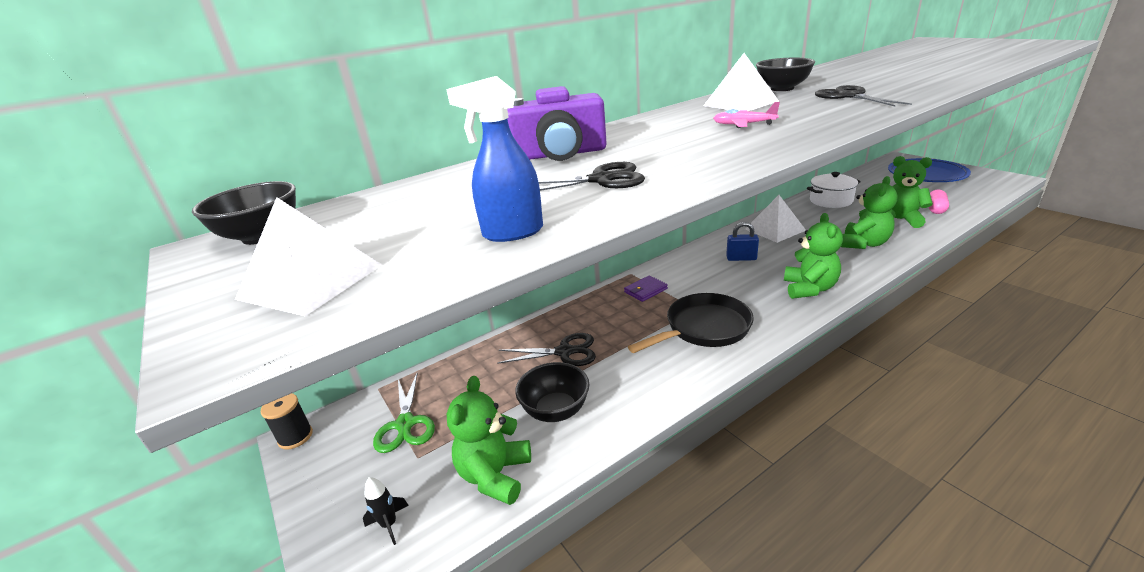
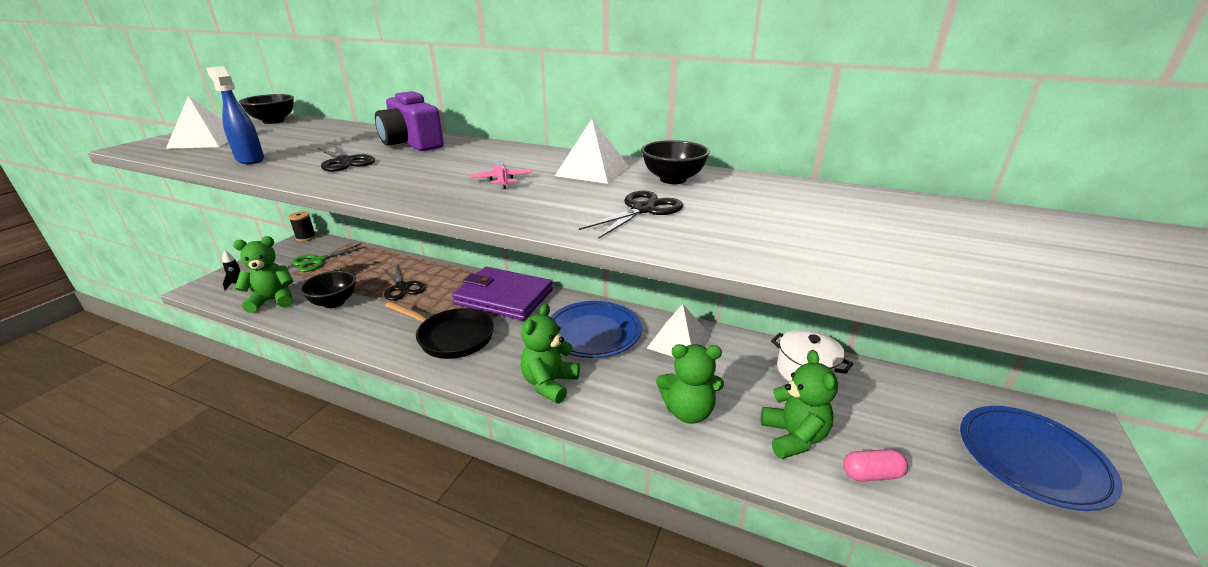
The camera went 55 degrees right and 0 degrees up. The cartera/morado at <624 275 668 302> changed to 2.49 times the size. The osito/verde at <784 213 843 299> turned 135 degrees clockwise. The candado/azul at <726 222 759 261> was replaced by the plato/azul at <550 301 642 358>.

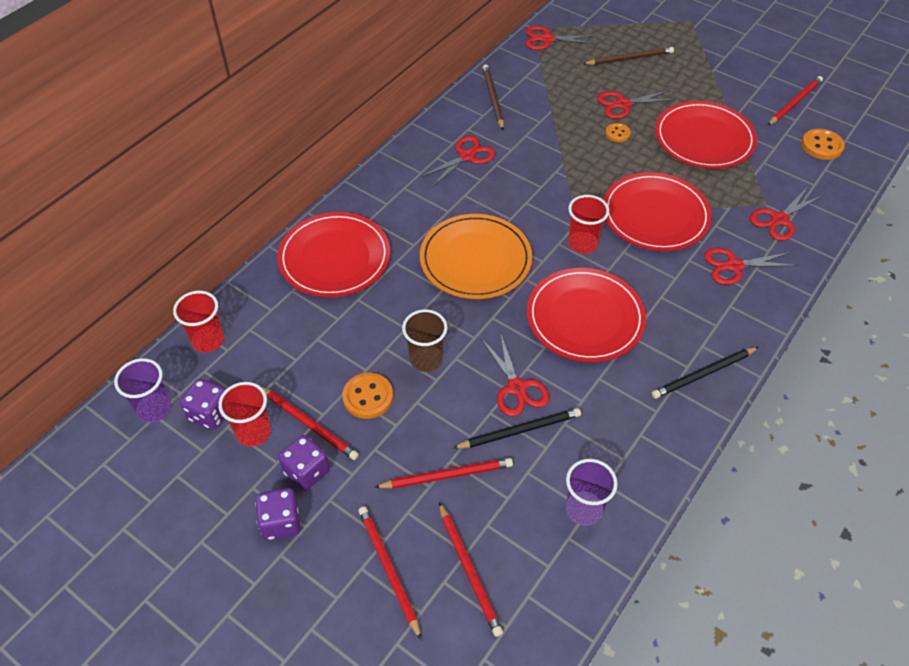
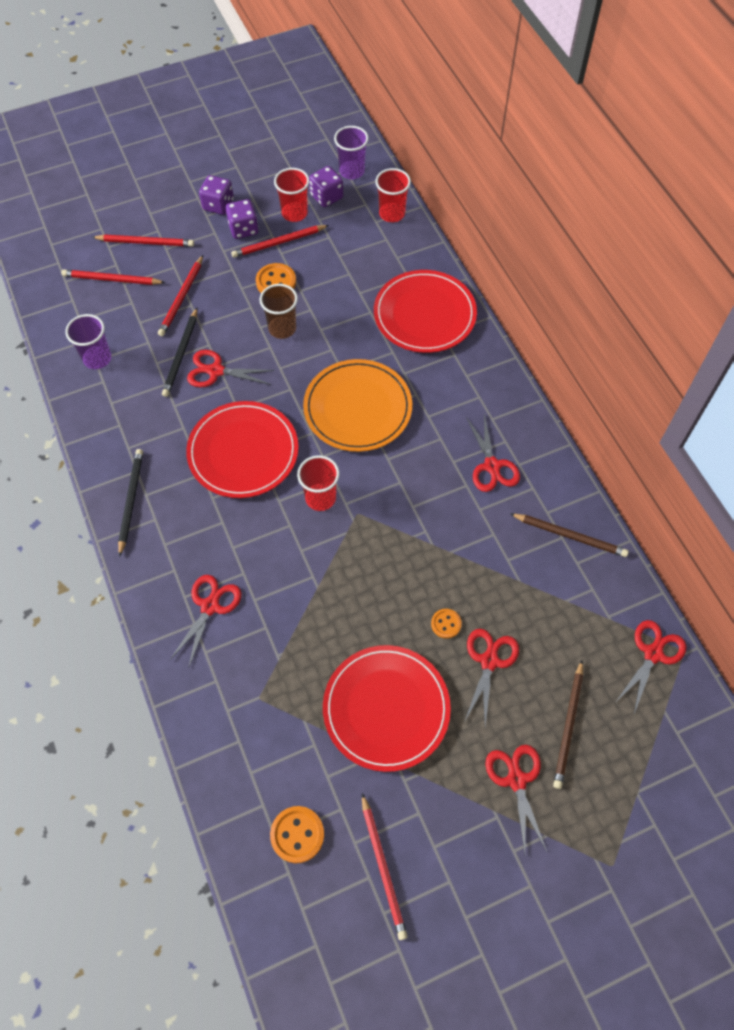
The camera went 120 degrees right and 10 degrees up. The tijeras/rojo moved from <750 188 822 241> to <485 745 547 853>. The plato/rojo at <603 172 712 251> disappeared.

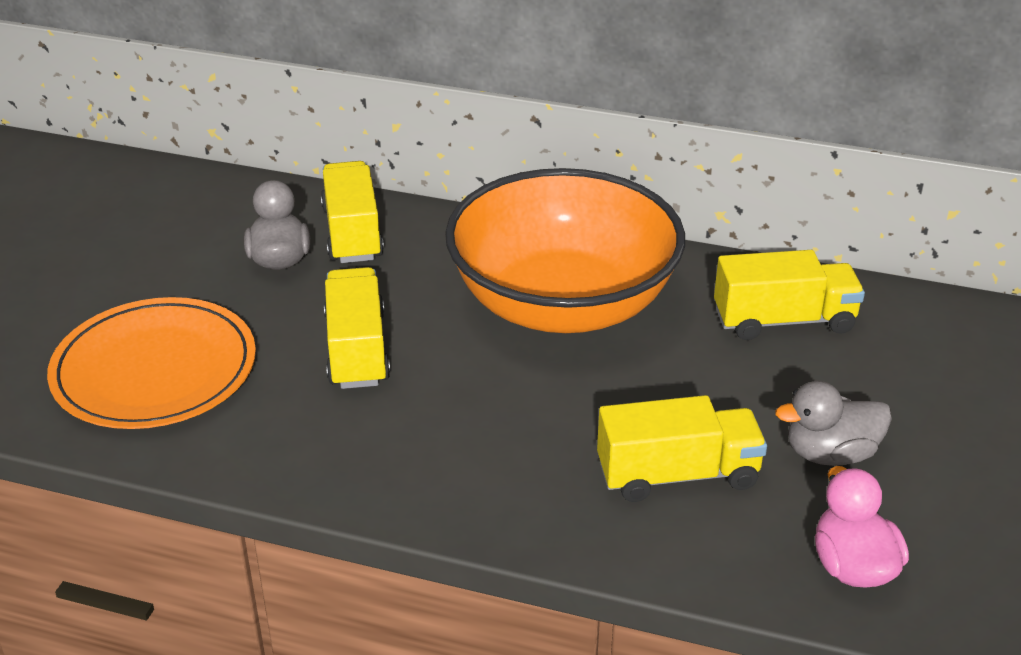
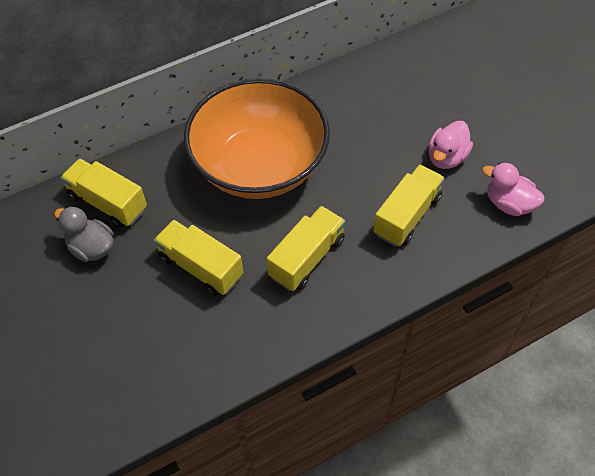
The camera went 45 degrees left and 20 degrees up. The camión/amarillo moved from <714 250 865 340> to <267 206 346 291>. The pato/gris at <775 381 892 466> became the pato/rosa at <429 121 473 169>. The plato/naranja at <47 297 256 429> disappeared.

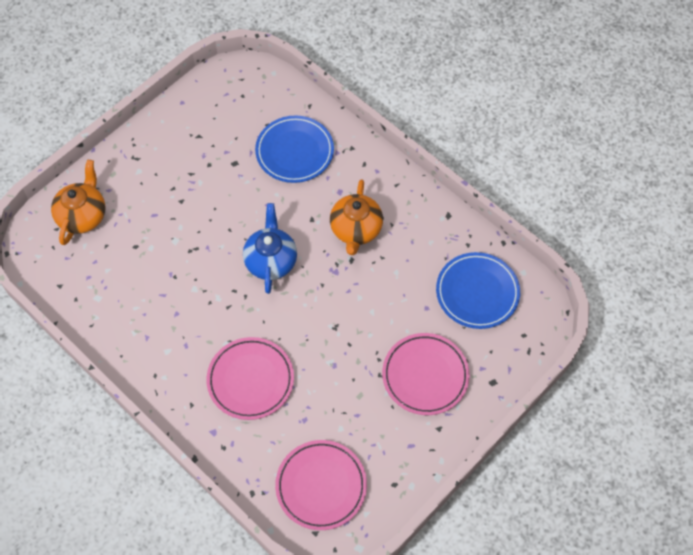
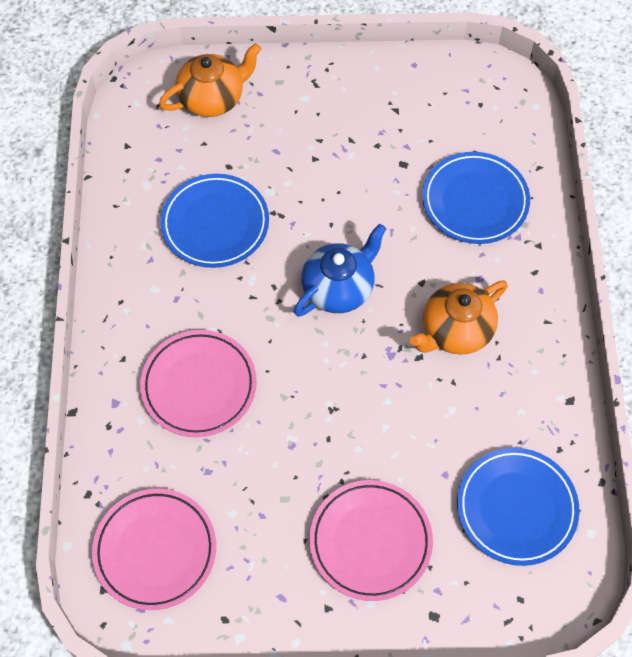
The camera went 45 degrees right and 0 degrees up. The plato/azul at <160 174 269 268> appeared.

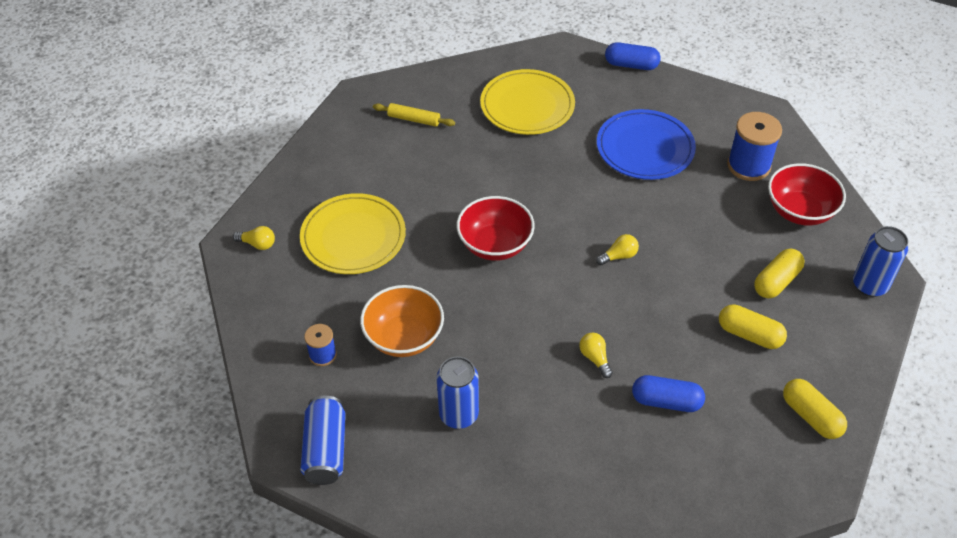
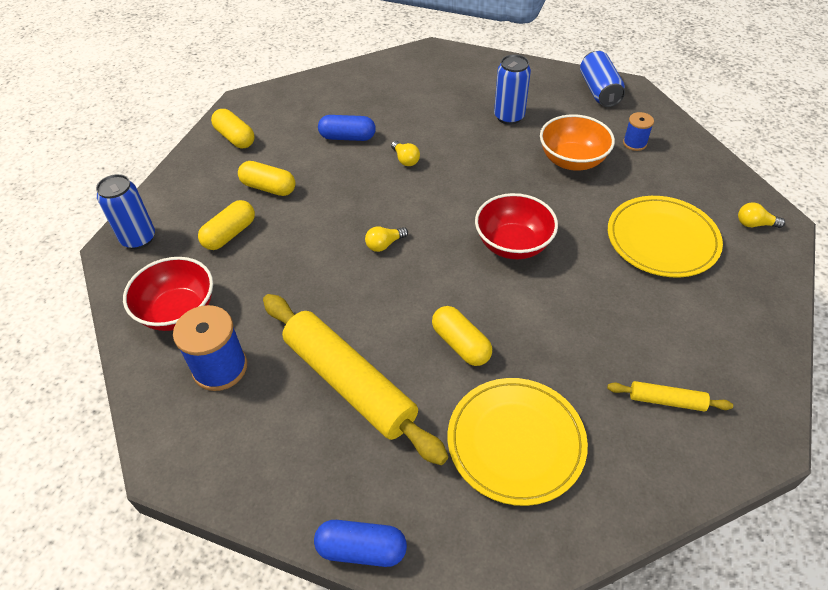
The camera went 175 degrees right and 0 degrees up. The plato/azul at <597 109 696 180> was replaced by the rodillo/amarillo at <263 294 448 465>. The cápsula/amarillo at <432 306 492 366> appeared.

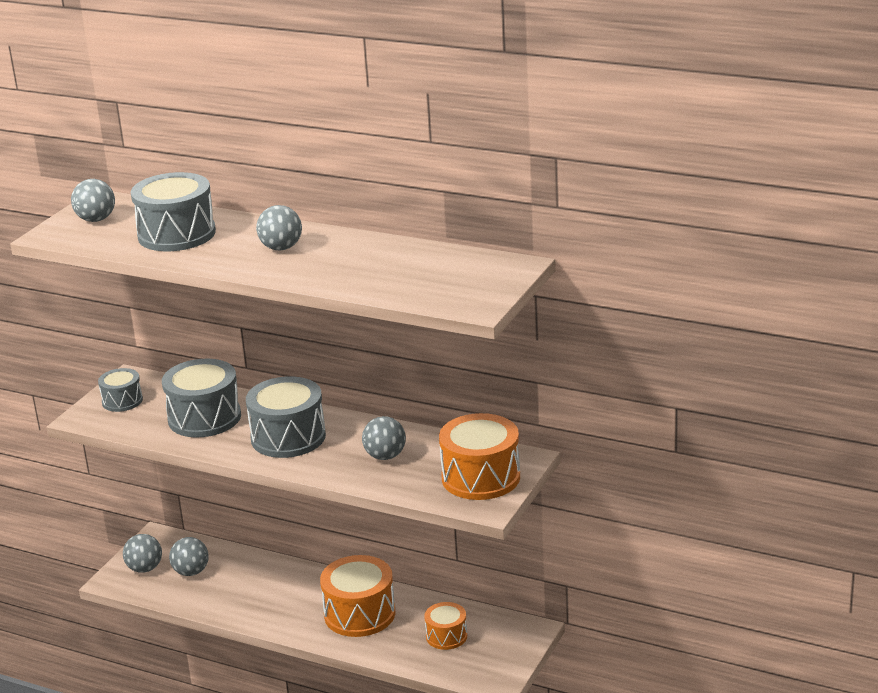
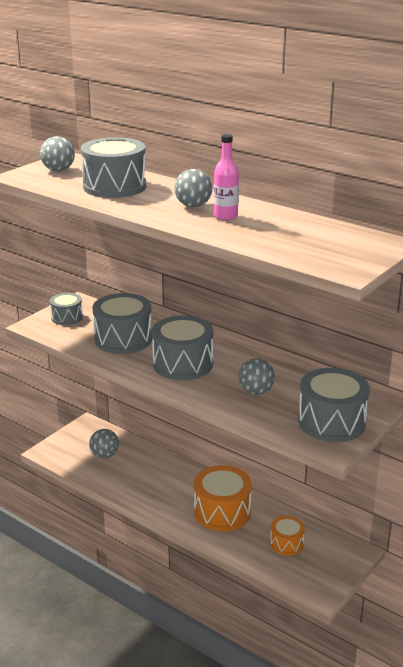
The camera went 10 degrees right and 0 degrees up. The botella/rosa at <214 134 239 220> appeared. The tambor/naranja at <439 413 520 500> became the tambor/gris at <298 368 370 442>. The pelota/gris at <123 534 162 573> disappeared.

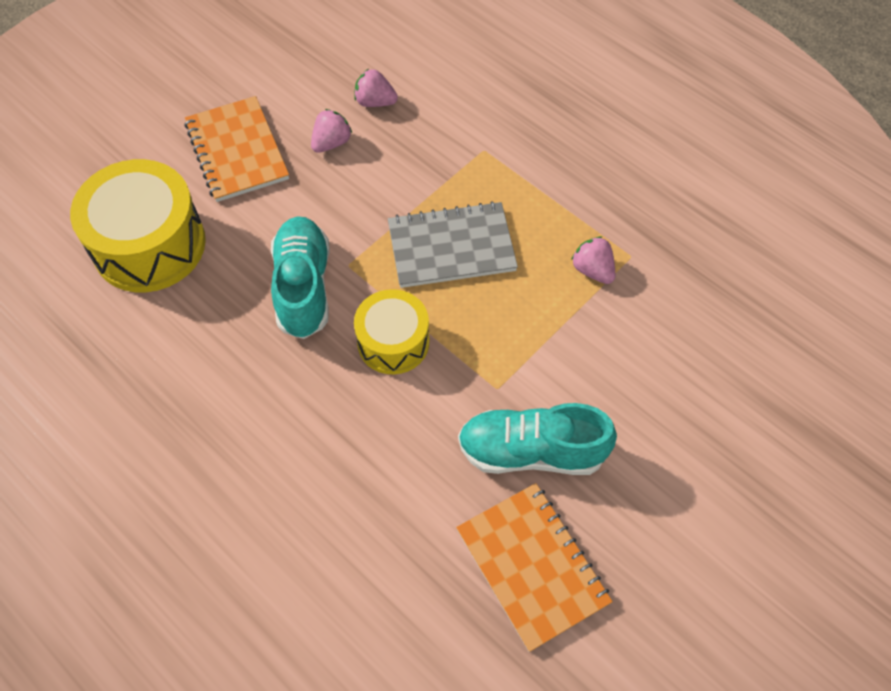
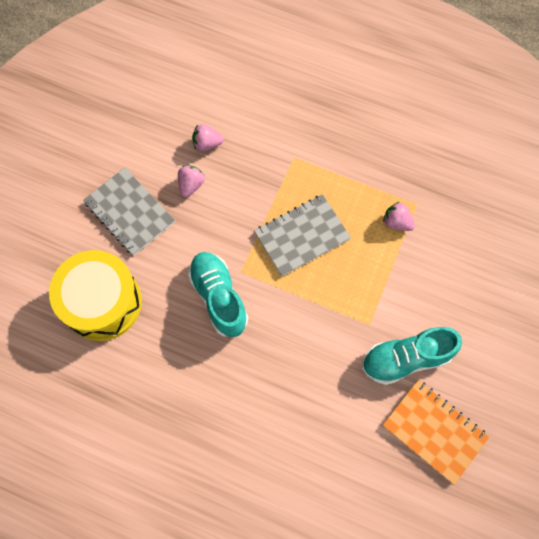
The camera went 20 degrees left and 10 degrees up. The cuaderno/naranja at <184 96 289 202> became the cuaderno/gris at <83 168 175 256>. The tambor/amarillo at <354 289 429 374> disappeared.

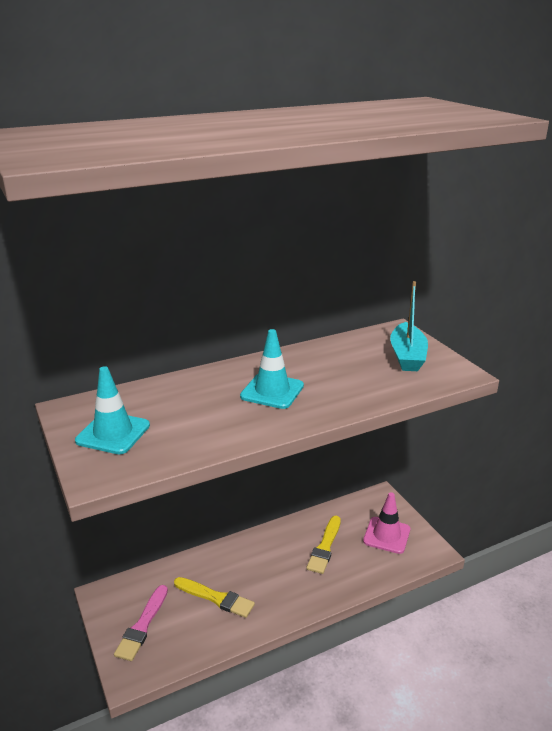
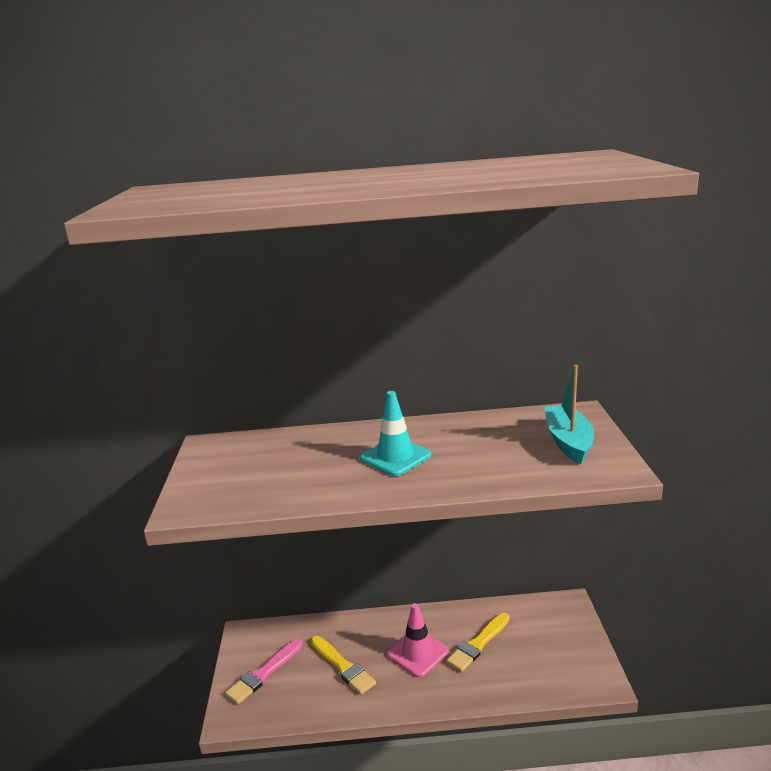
The camera went 25 degrees right and 5 degrees down. The cono de tráfico/rosa moved from <363 492 410 554> to <387 603 449 678>. The barco/turquesa at <390 281 428 371> turned 150 degrees clockwise. The cono de tráfico/turquesa at <75 366 150 454> disappeared.

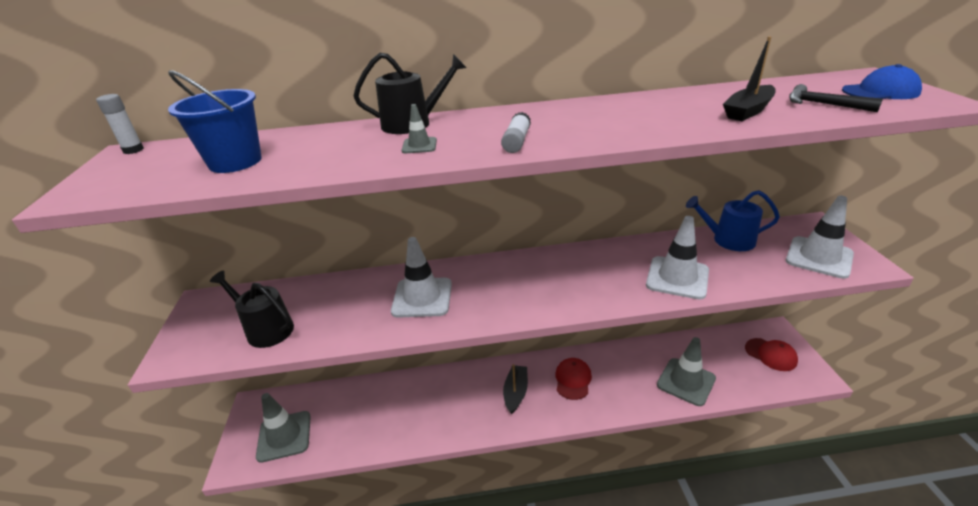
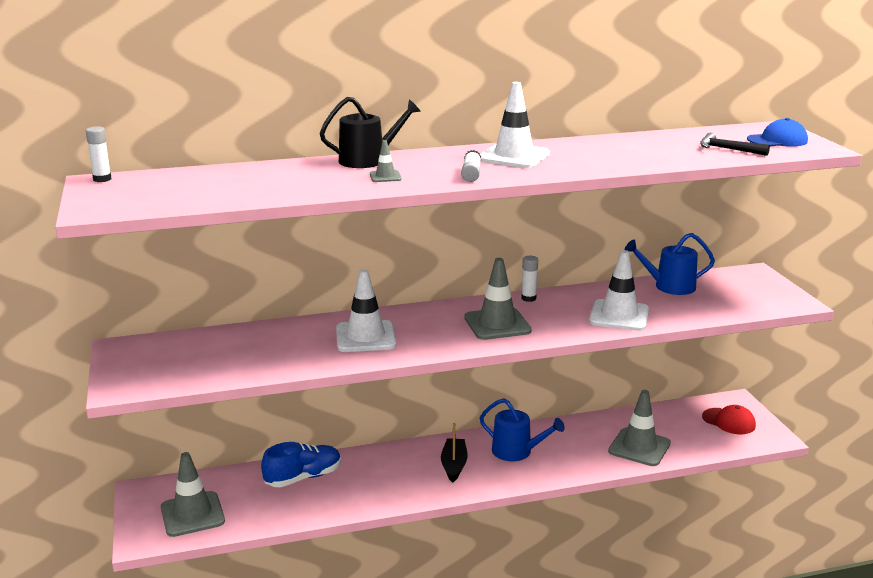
The camera went 10 degrees left and 10 degrees down. The zapato/azul at <261 442 341 487> appeared. The cono de tráfico/gris at <464 258 531 340> appeared. The cono de tráfico/blanco moved from <786 195 854 279> to <480 82 550 168>. The gorra/rojo at <555 358 592 400> was replaced by the regadera/azul at <480 398 565 461>. The barra de pegamento/blanco at <521 256 538 302> appeared. The balde/azul at <168 70 262 173> disappeared. The regadera/negro at <210 271 294 348> disappeared. The barco/negro at <723 36 776 121> disappeared.

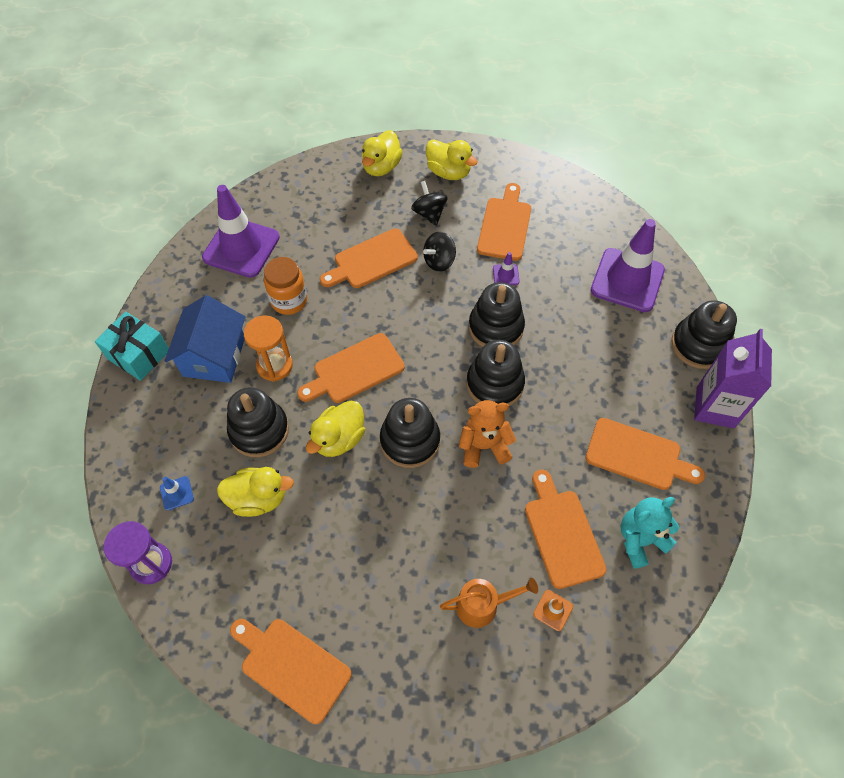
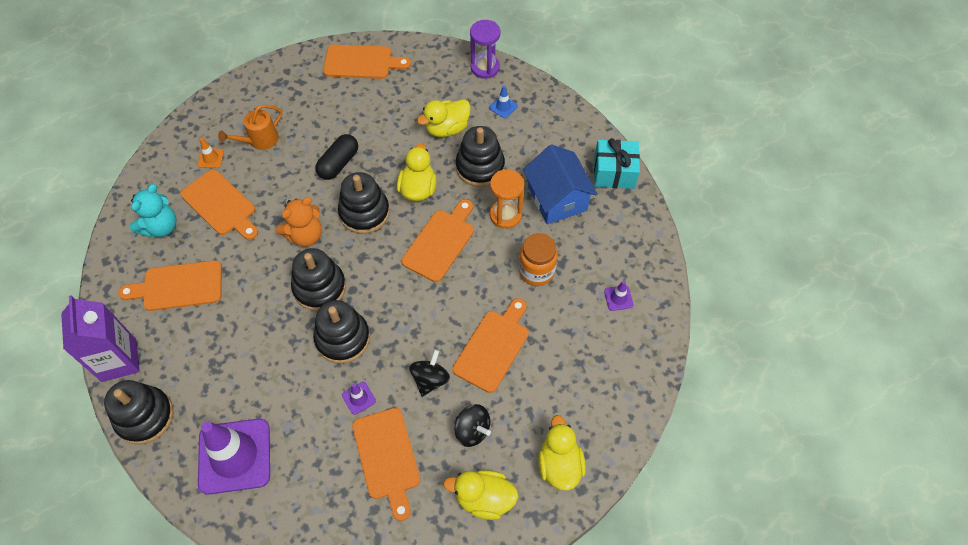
The camera went 150 degrees right and 0 degrees up. The cápsula/negro at <315 134 358 180> appeared. The cono de tráfico/morado at <202 185 280 278> changed to 0.40 times the size.

